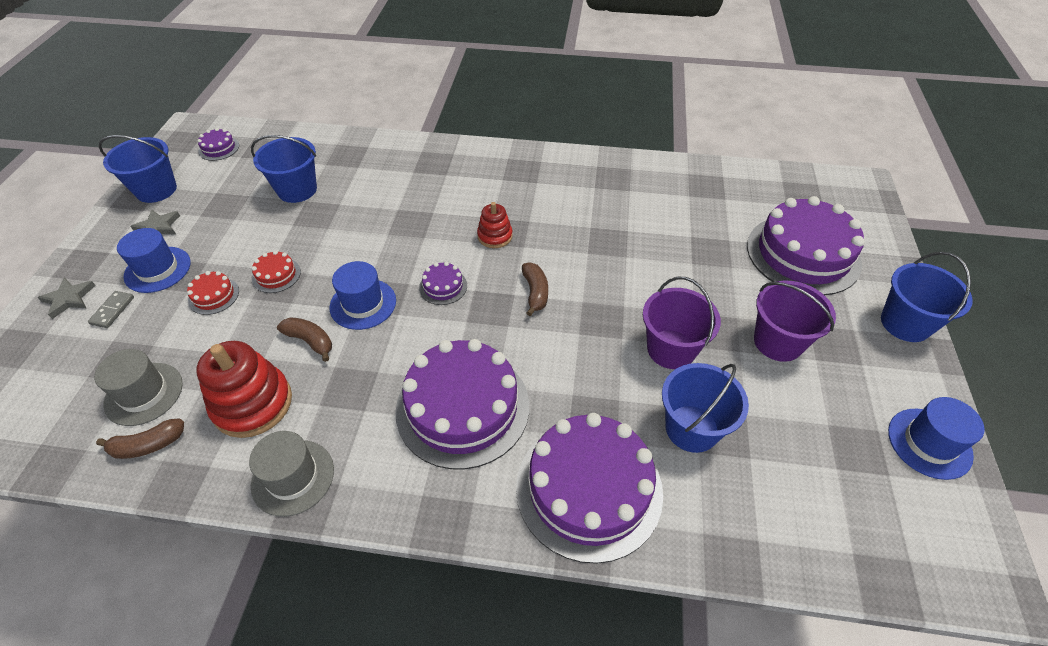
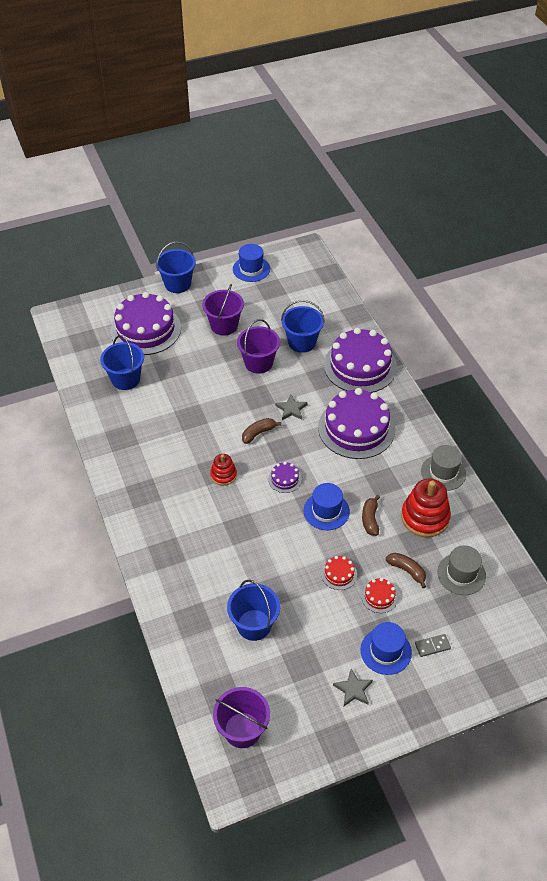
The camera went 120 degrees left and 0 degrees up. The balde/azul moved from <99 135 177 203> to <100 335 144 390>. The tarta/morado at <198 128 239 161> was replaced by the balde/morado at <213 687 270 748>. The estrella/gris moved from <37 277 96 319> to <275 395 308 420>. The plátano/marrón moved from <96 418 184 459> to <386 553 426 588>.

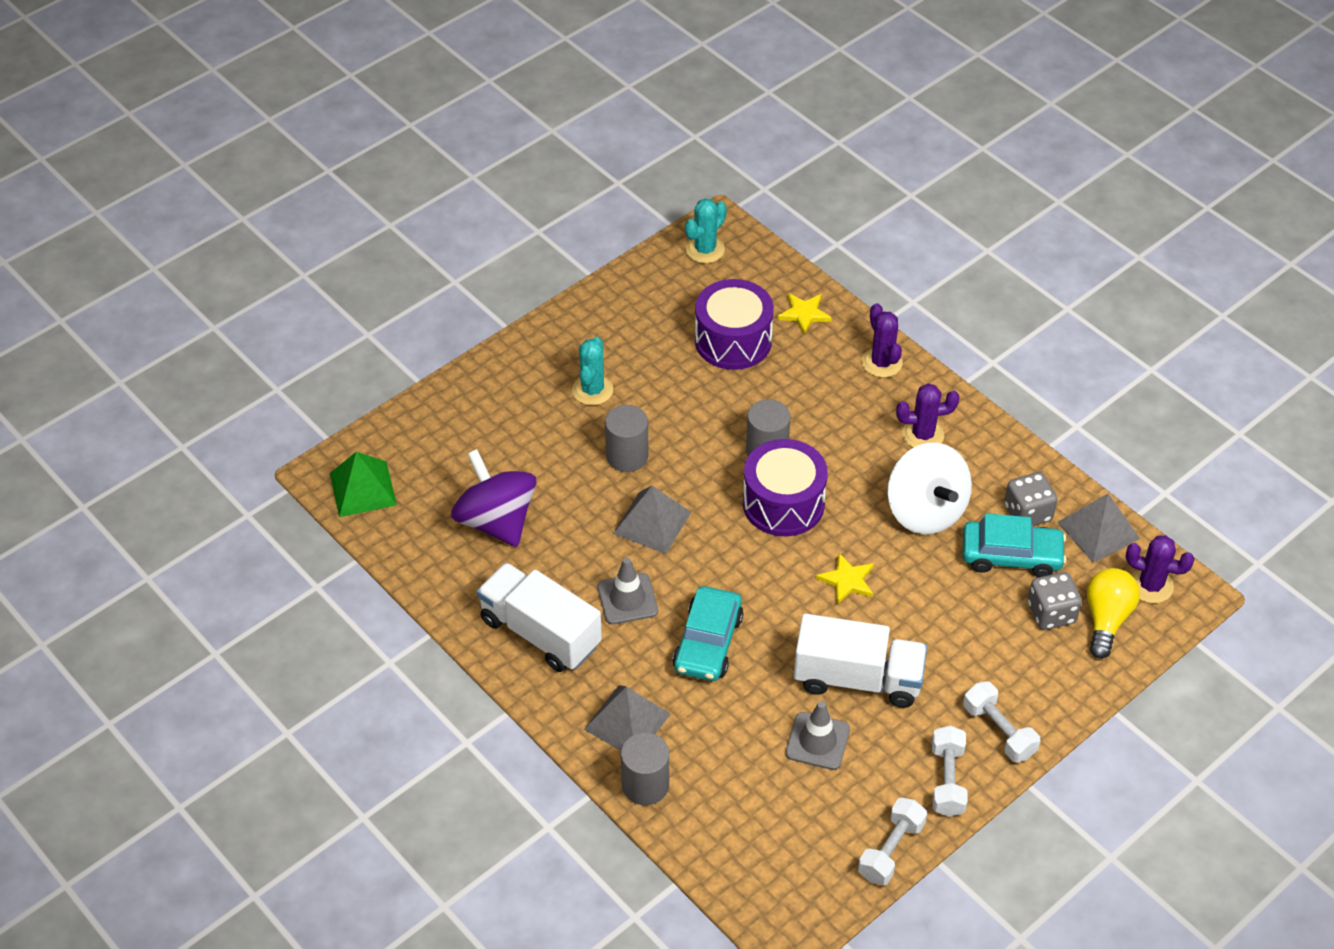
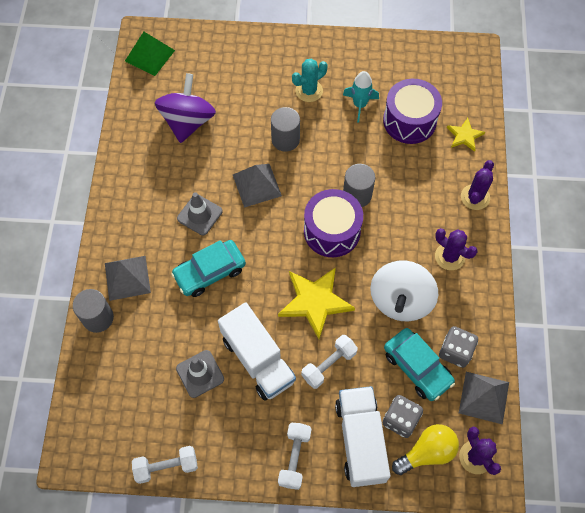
The camera went 45 degrees right and 15 degrees up. The estrella/amarillo at <816 553 874 604> changed to 1.82 times the size. The mancuerna/blanco moved from <932 726 968 817> to <301 335 358 389>. The camión/blanco moved from <477 562 602 672> to <335 386 391 487>. The cohete/turquesa at <343 71 379 123> appeared. The cactus/turquesa at <685 198 727 263> disappeared.

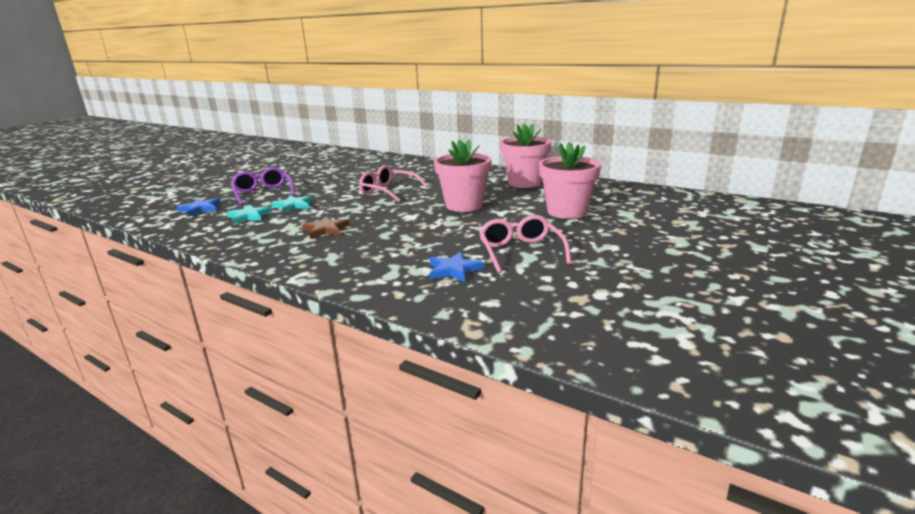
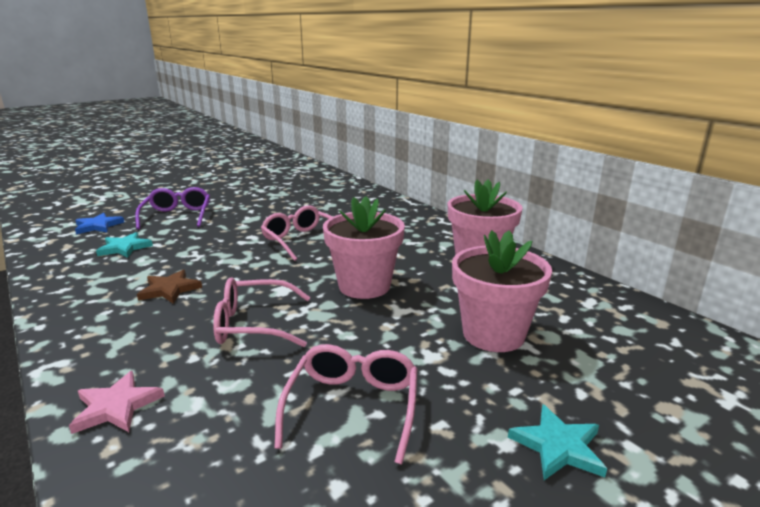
The camera went 20 degrees right and 0 degrees up. The estrella/rosa at <69 371 165 434> appeared. The gafas/rosa at <213 277 311 347> appeared. The estrella/turquesa moved from <271 195 313 213> to <508 405 607 480>. The estrella/azul at <429 252 484 282> disappeared.

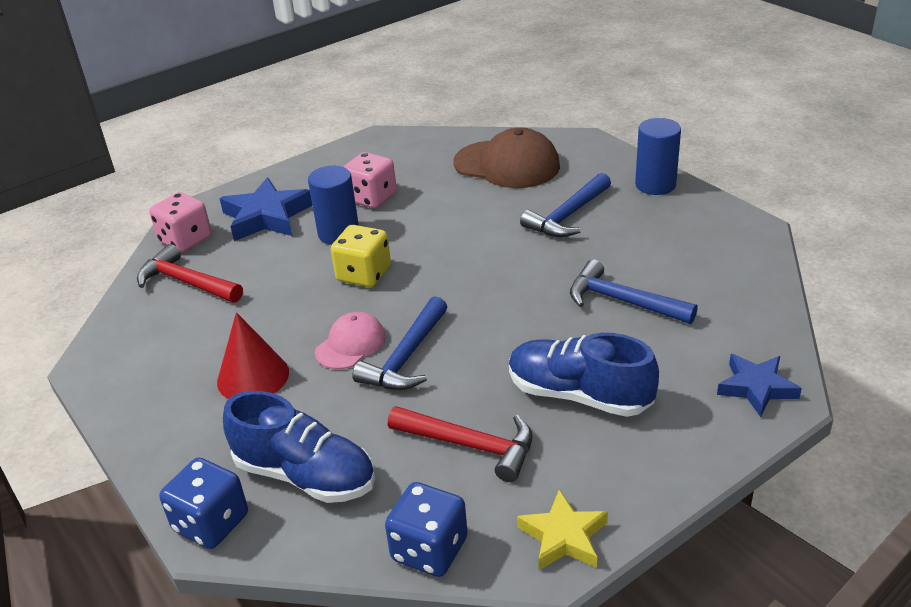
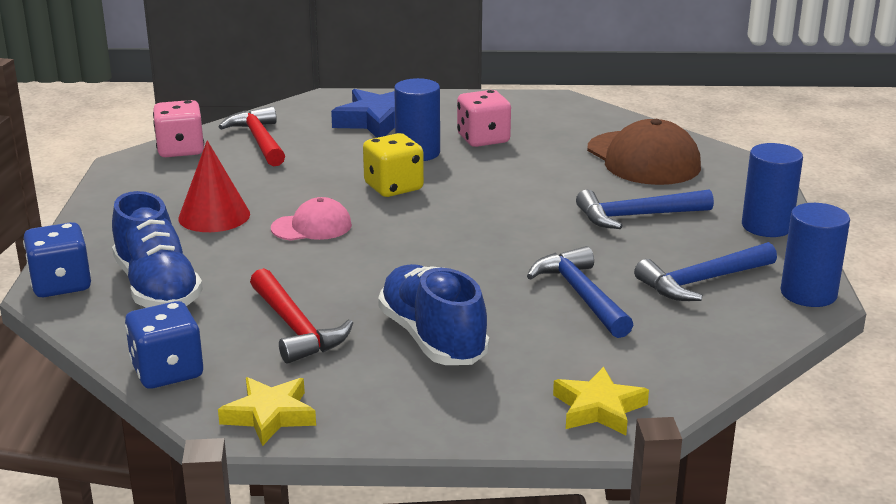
The camera went 35 degrees right and 10 degrees down. The dado/rosa moved from <149 192 212 252> to <153 100 204 157>. The estrella/azul at <717 354 802 417> became the estrella/amarillo at <553 367 649 435>. The martillo/azul moved from <352 296 447 390> to <634 242 777 301>. The cilindro/azul at <781 203 850 307> appeared.

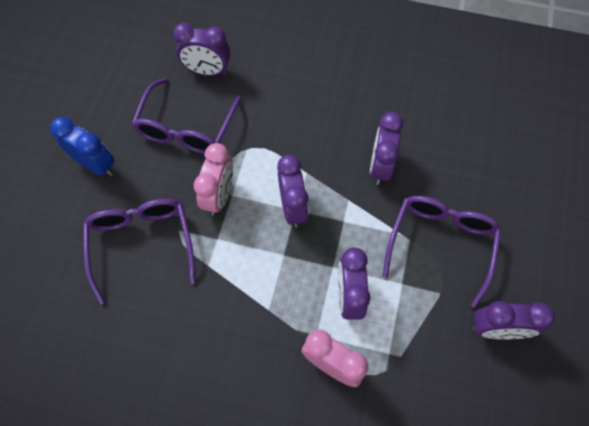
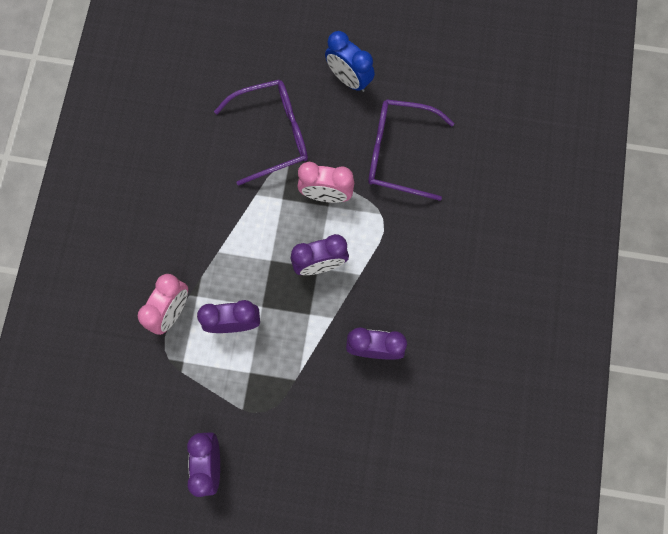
The camera went 85 degrees right and 10 degrees up. The despertador/azul at <50 117 114 176> turned 105 degrees clockwise. The despertador/morado at <173 23 231 76> disappeared. The gafas/morado at <382 196 502 308> disappeared.

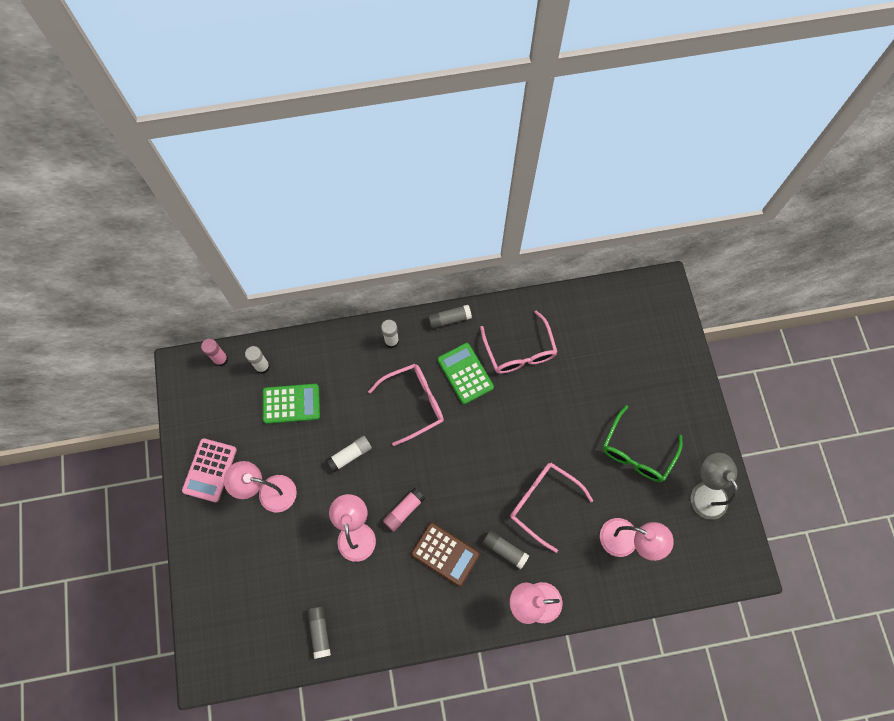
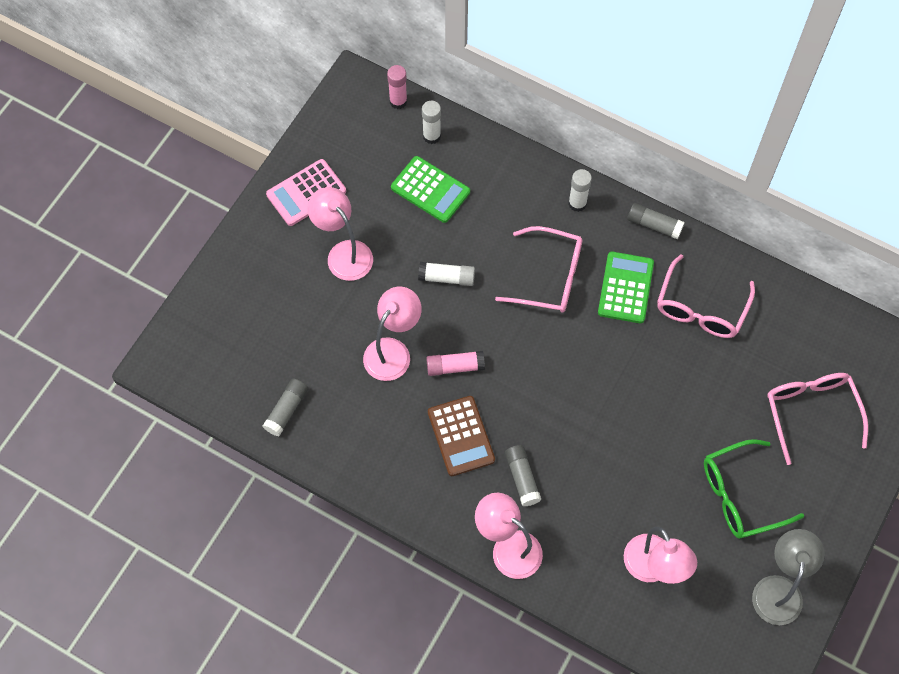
The camera went 40 degrees right and 5 degrees down. The gafas/rosa moved from <510 463 593 553> to <767 373 868 465>.

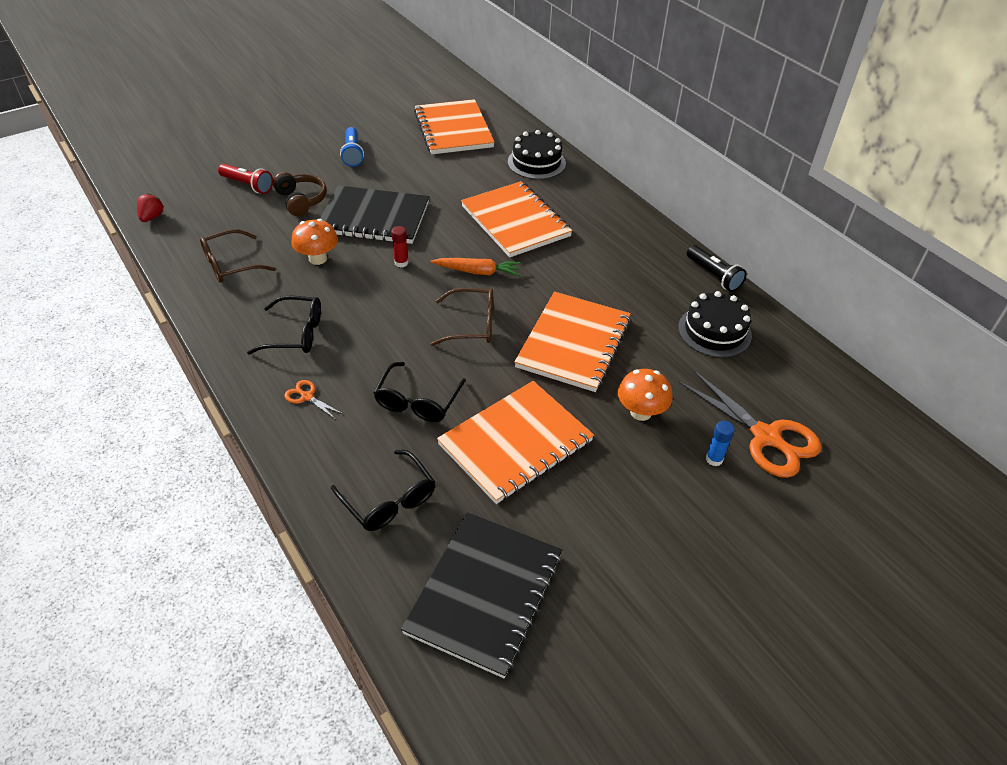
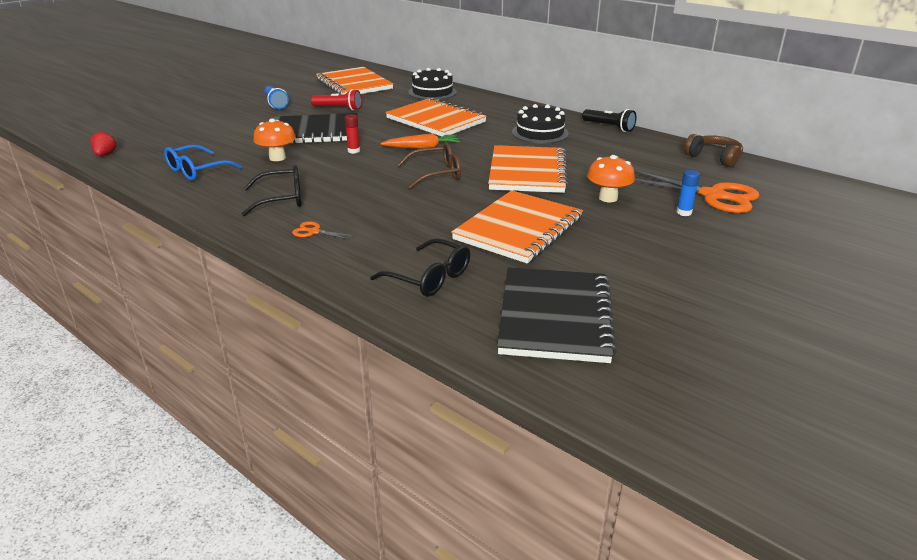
The camera went 15 degrees left and 15 degrees down. The gafas/marrón at <200 229 276 283> became the gafas/azul at <164 145 242 181>. The lámpara de mano/rojo moved from <218 164 273 194> to <311 89 362 111>. The tarta/negro moved from <678 291 752 357> to <512 104 569 144>. The auriculares/marrón moved from <273 172 327 216> to <684 134 743 168>. The gafas/negro at <373 362 466 422> disappeared.

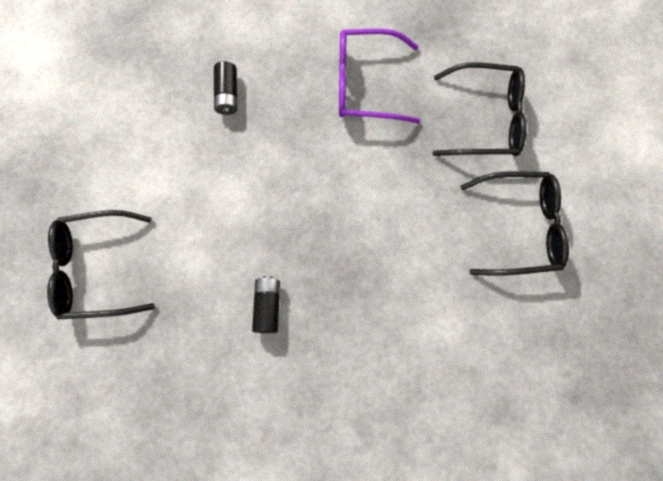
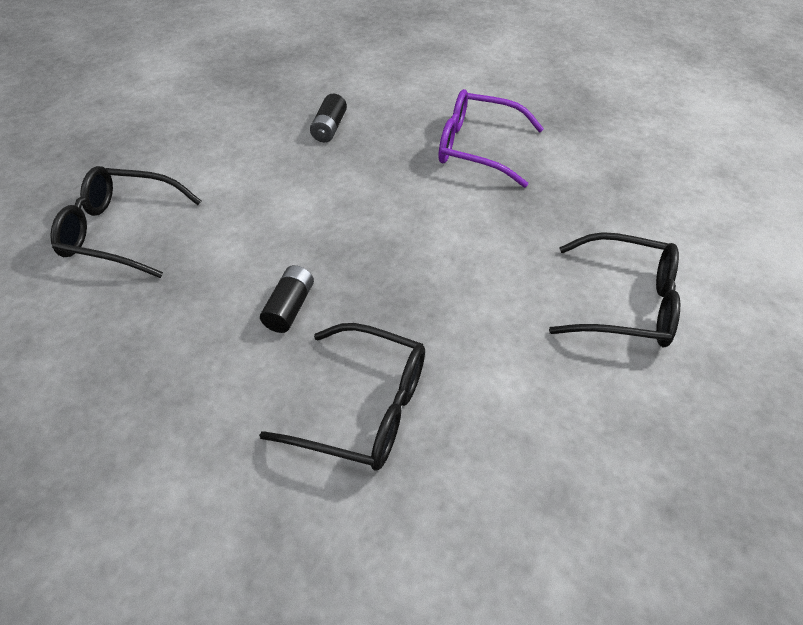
The camera went 15 degrees right and 25 degrees down. The gafas/negro moved from <433 62 527 156> to <259 323 425 470>.

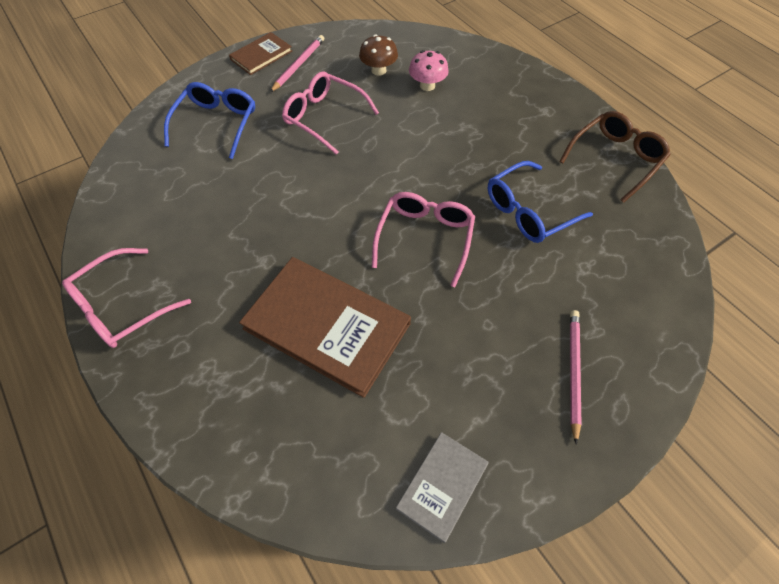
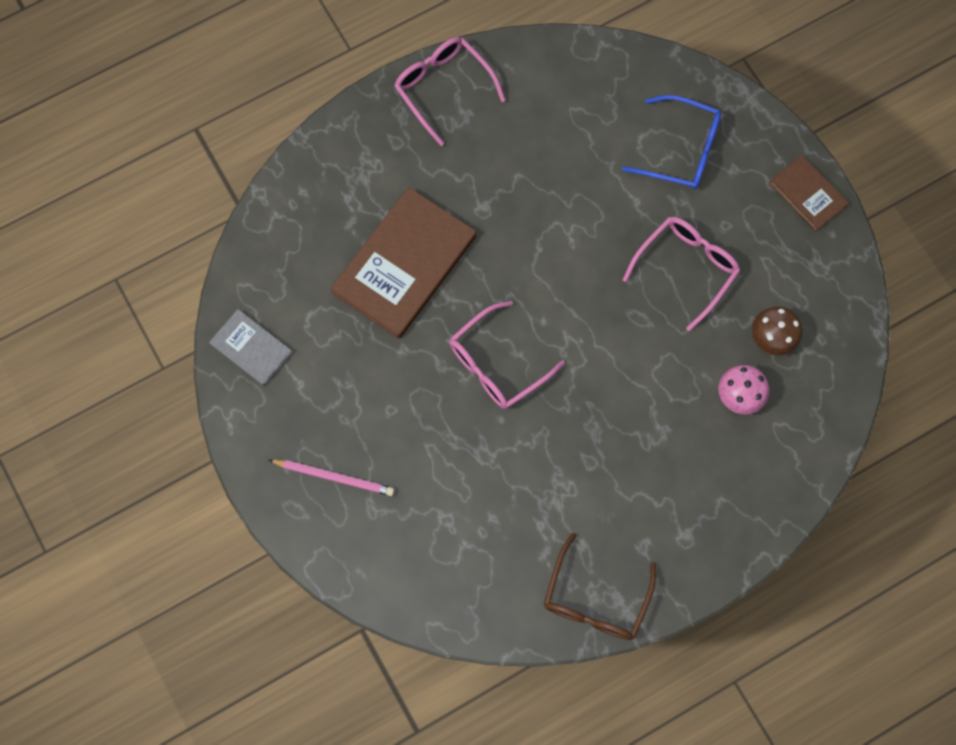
The camera went 95 degrees right and 15 degrees up. The gafas/rosa at <372 192 475 287> turned 120 degrees clockwise. The gafas/marrón at <559 111 671 203> turned 60 degrees clockwise. The lápiz/rosa at <270 35 324 92> disappeared. The gafas/azul at <488 161 593 243> disappeared.

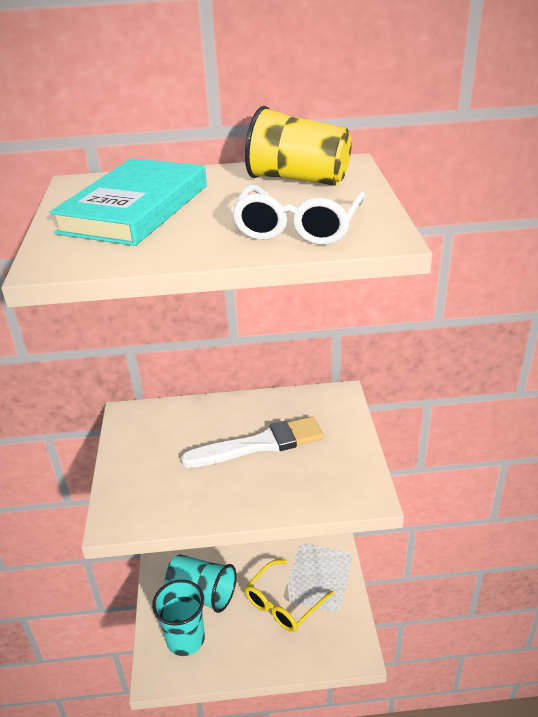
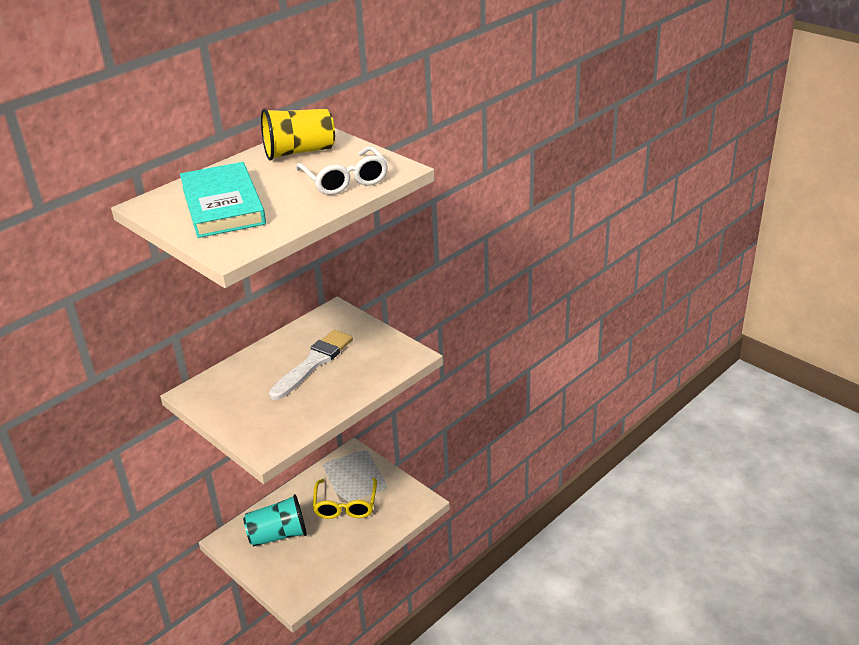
The camera went 40 degrees left and 0 degrees up. The vaso/turquesa at <152 580 205 656> disappeared.

